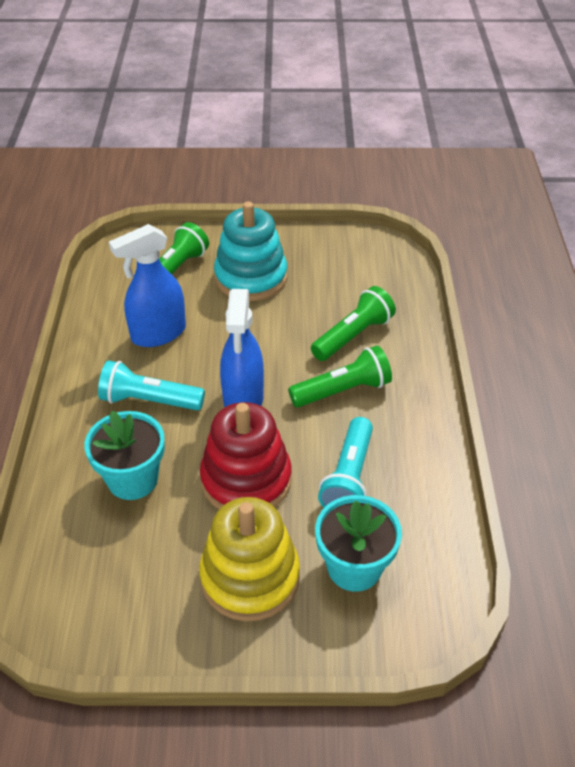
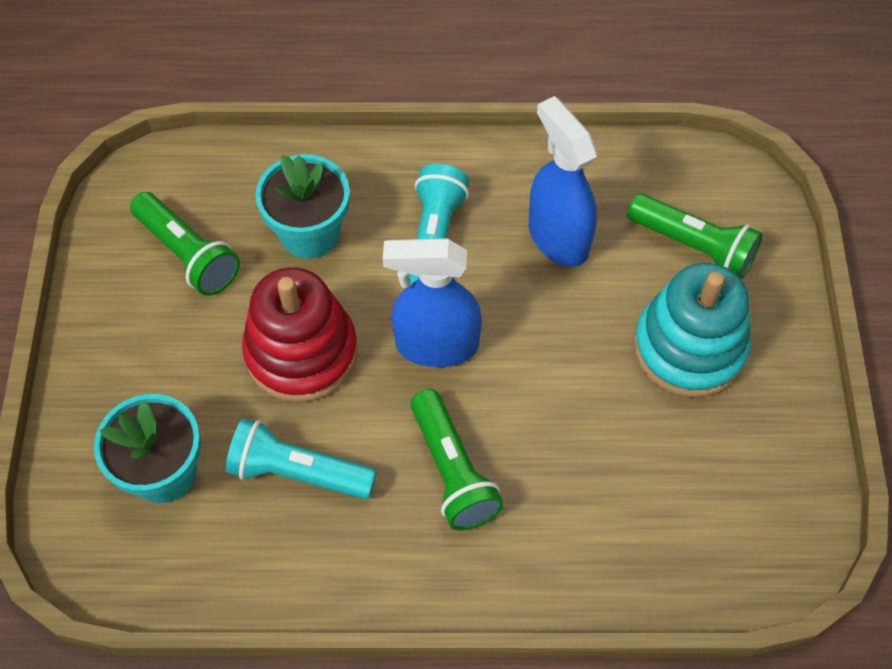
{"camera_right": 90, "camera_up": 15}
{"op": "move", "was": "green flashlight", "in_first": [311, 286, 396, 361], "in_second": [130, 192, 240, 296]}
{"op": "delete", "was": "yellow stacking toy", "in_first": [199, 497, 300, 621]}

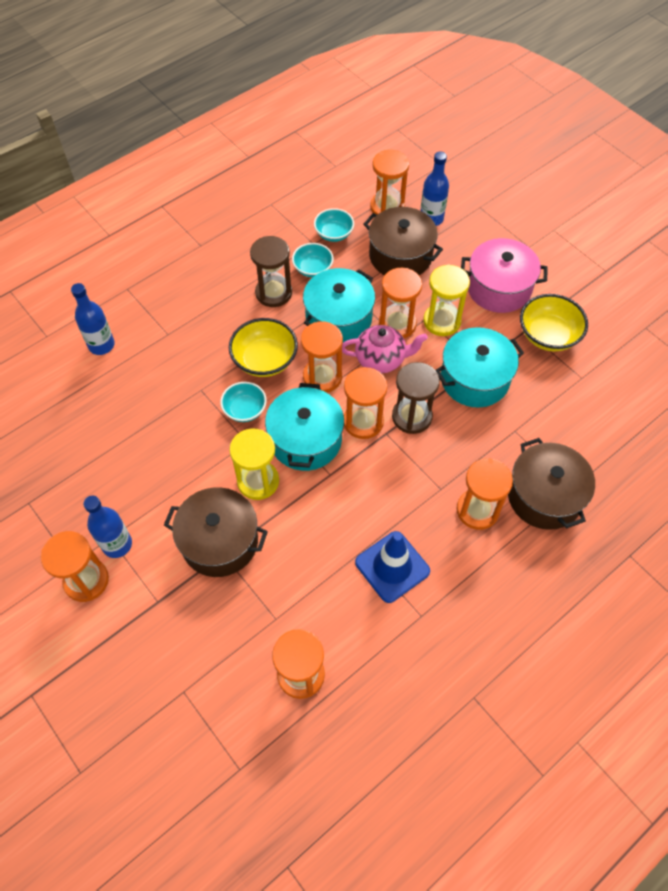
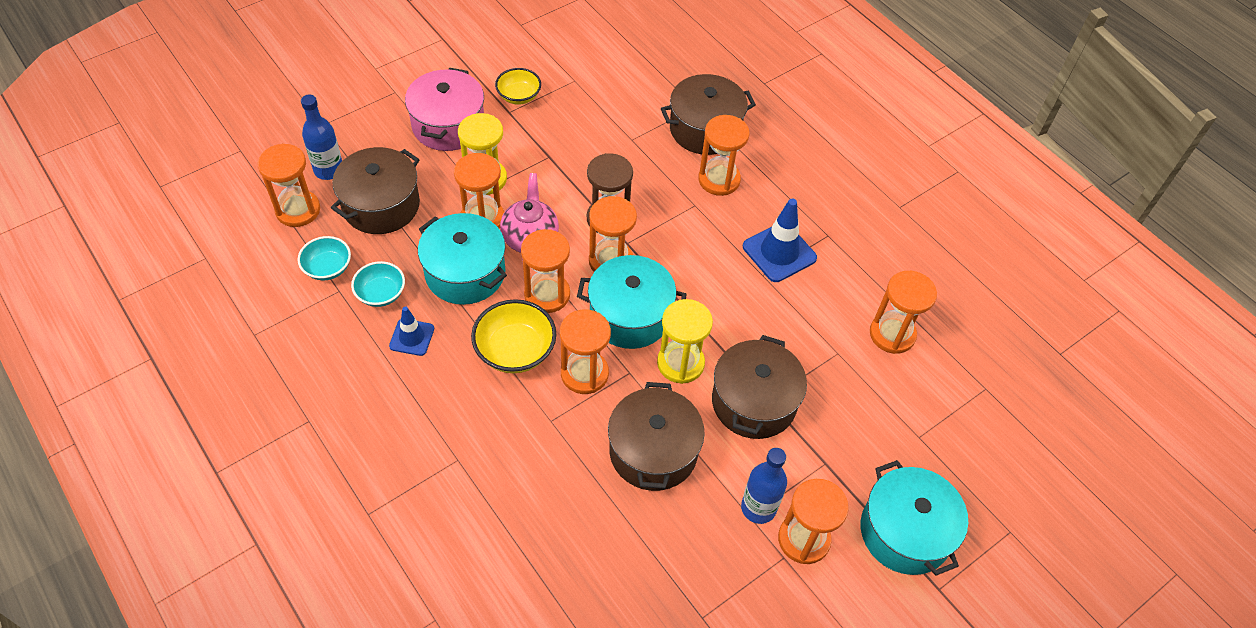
{"camera_right": -90, "camera_up": -5}
{"op": "replace", "was": "brown hourglass", "now": "blue traffic cone", "in_first": [250, 236, 292, 307], "in_second": [389, 306, 434, 356]}
{"op": "resize", "was": "yellow bowl", "in_first": [520, 294, 588, 351], "in_second": [495, 68, 541, 105], "ratio": 0.65}
{"op": "replace", "was": "turquoise bowl", "now": "orange hourglass", "in_first": [220, 382, 267, 422], "in_second": [560, 309, 611, 394]}
{"op": "insert", "now": "brown pot", "in_second": [608, 382, 705, 491]}
{"op": "move", "was": "turquoise pot", "in_first": [436, 327, 524, 407], "in_second": [861, 460, 968, 576]}
{"op": "delete", "was": "blue bottle", "in_first": [71, 283, 115, 355]}

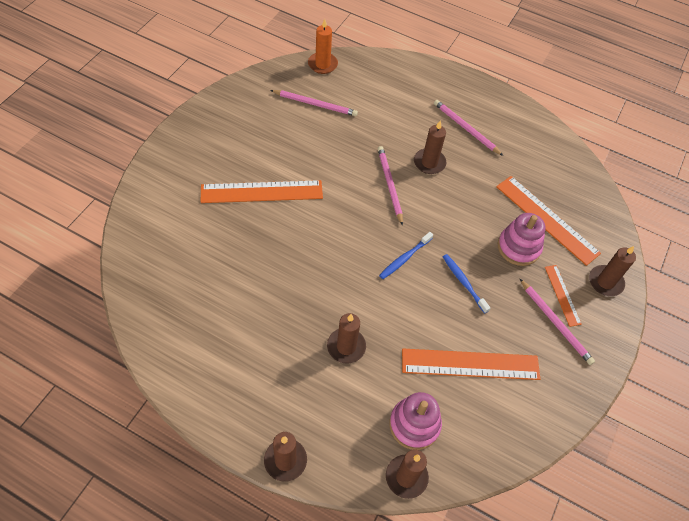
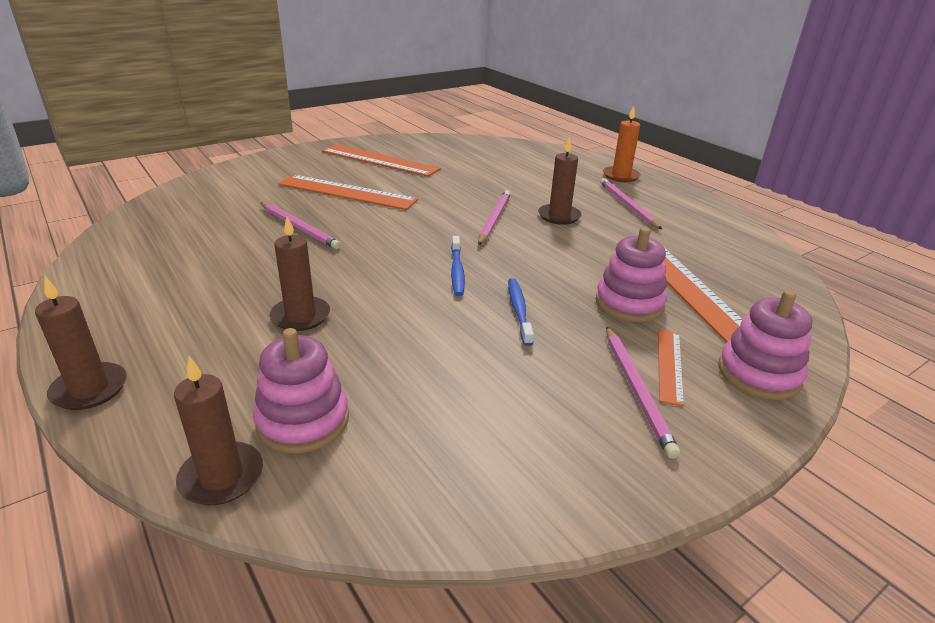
{"camera_right": 30, "camera_up": -25}
{"op": "move", "was": "pink pencil", "in_first": [270, 90, 358, 116], "in_second": [260, 202, 341, 249]}
{"op": "move", "was": "orange ruler", "in_first": [402, 349, 540, 380], "in_second": [322, 144, 441, 177]}
{"op": "rotate", "was": "blue toothbrush", "in_first": [379, 232, 433, 279], "in_second": [451, 236, 465, 296], "clockwise": -75}
{"op": "move", "was": "orange candle", "in_first": [308, 19, 338, 74], "in_second": [603, 106, 641, 182]}
{"op": "replace", "was": "brown candle", "now": "pink stacking toy", "in_first": [589, 246, 636, 296], "in_second": [718, 290, 812, 400]}

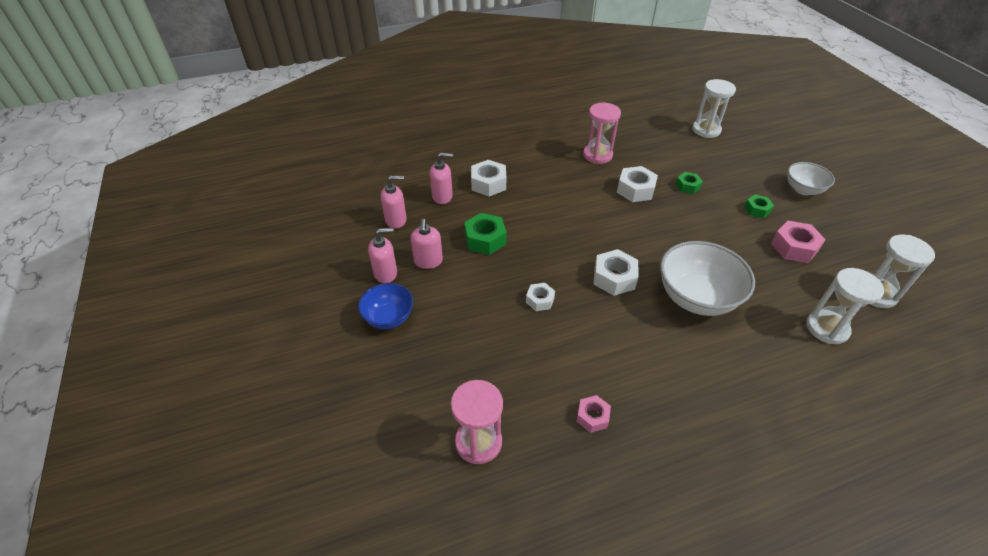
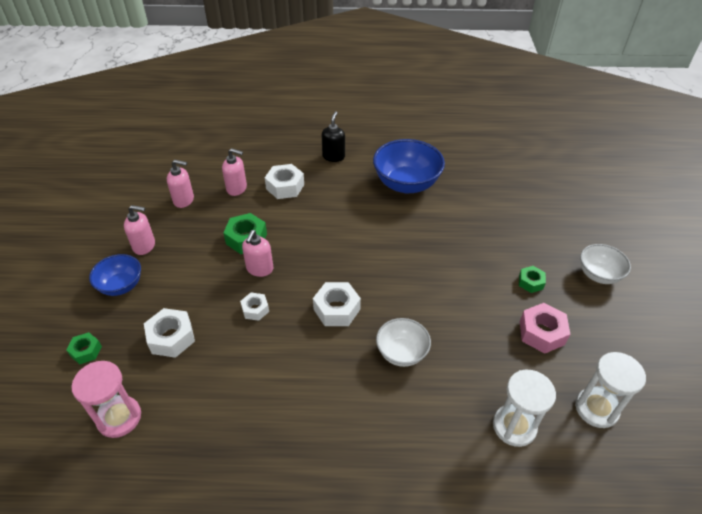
{"camera_right": 20, "camera_up": 0}
{"op": "move", "was": "green nut", "in_first": [676, 172, 703, 194], "in_second": [66, 332, 102, 364]}
{"op": "move", "was": "white nut", "in_first": [617, 166, 658, 202], "in_second": [144, 308, 195, 358]}
{"op": "move", "was": "pink soap dispenser", "in_first": [410, 219, 443, 269], "in_second": [242, 230, 273, 277]}
{"op": "insert", "now": "black soap dispenser", "in_second": [322, 111, 345, 162]}
{"op": "replace", "was": "pink hourglass", "now": "blue bowl", "in_first": [583, 103, 621, 164], "in_second": [373, 139, 445, 193]}
{"op": "resize", "was": "white bowl", "in_first": [660, 241, 755, 316], "in_second": [376, 318, 431, 367], "ratio": 0.59}
{"op": "delete", "was": "pink nut", "in_first": [576, 395, 611, 433]}
{"op": "delete", "was": "white hourglass", "in_first": [692, 79, 736, 138]}

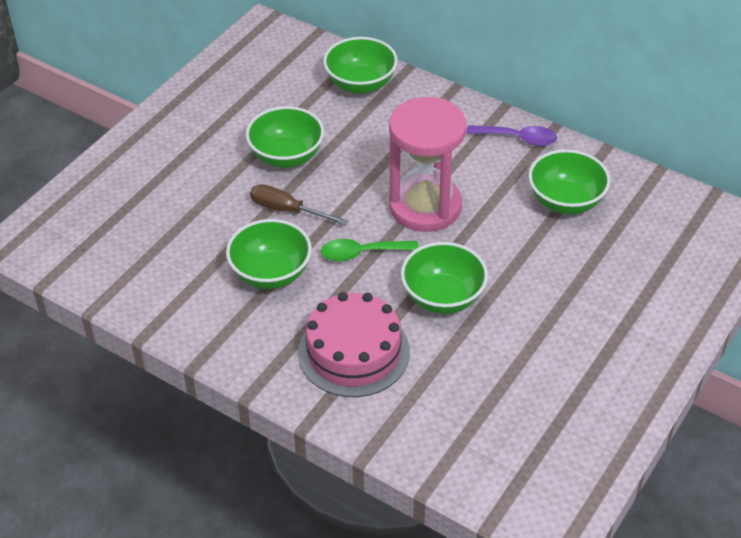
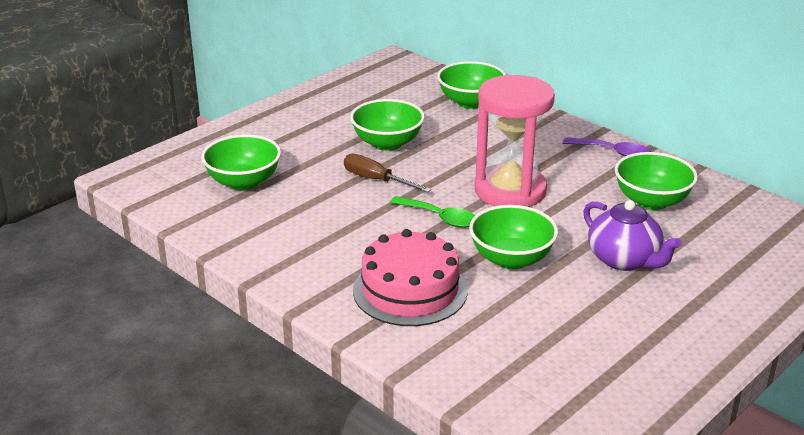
{"camera_right": 10, "camera_up": -15}
{"op": "move", "was": "green bowl", "in_first": [226, 219, 312, 289], "in_second": [201, 134, 281, 190]}
{"op": "rotate", "was": "green spoon", "in_first": [321, 239, 419, 261], "in_second": [390, 196, 475, 228], "clockwise": -150}
{"op": "insert", "now": "purple teapot", "in_second": [583, 200, 682, 271]}

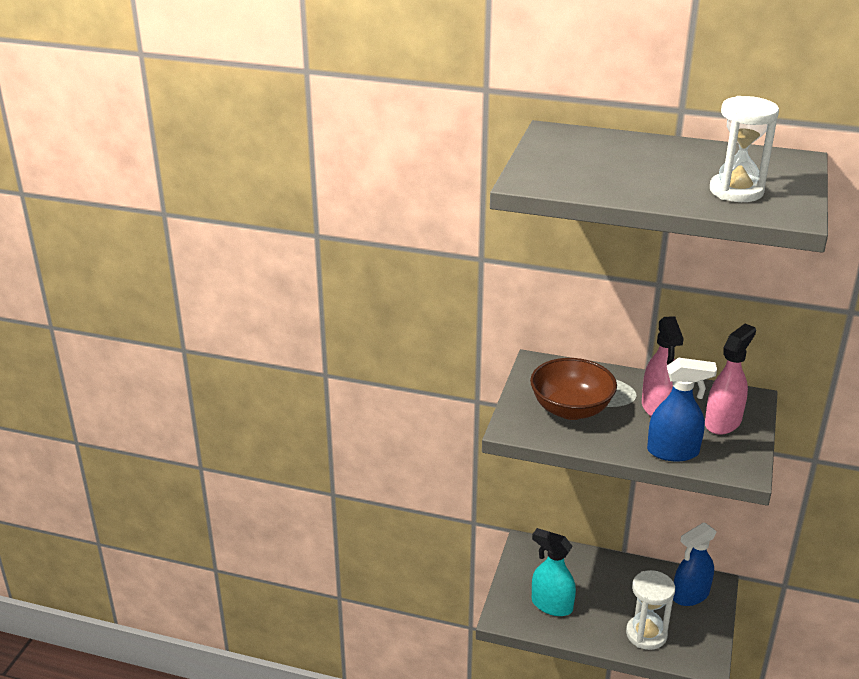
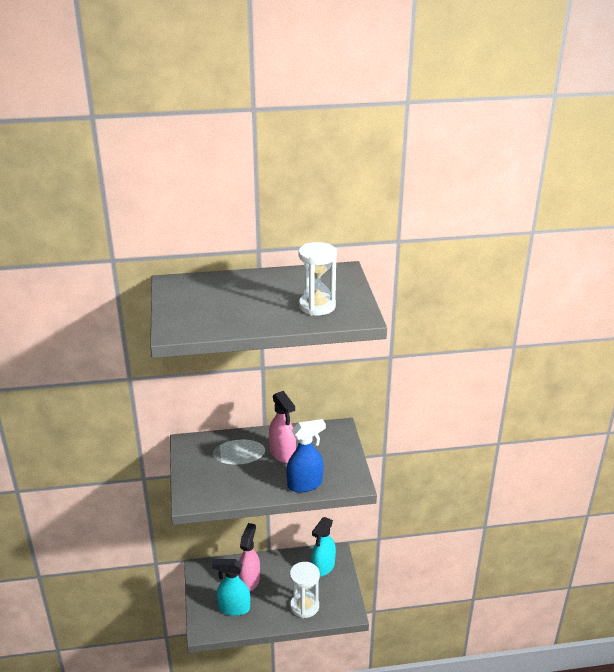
{"camera_right": -25, "camera_up": 0}
{"op": "move", "was": "pink spray bottle", "in_first": [705, 324, 756, 435], "in_second": [238, 523, 260, 591]}
{"op": "recolor", "was": "blue spray bottle", "now": "turquoise spray bottle", "in_first": [673, 522, 717, 606], "in_second": [311, 517, 336, 577]}
{"op": "delete", "was": "brown bowl", "in_first": [530, 358, 617, 420]}

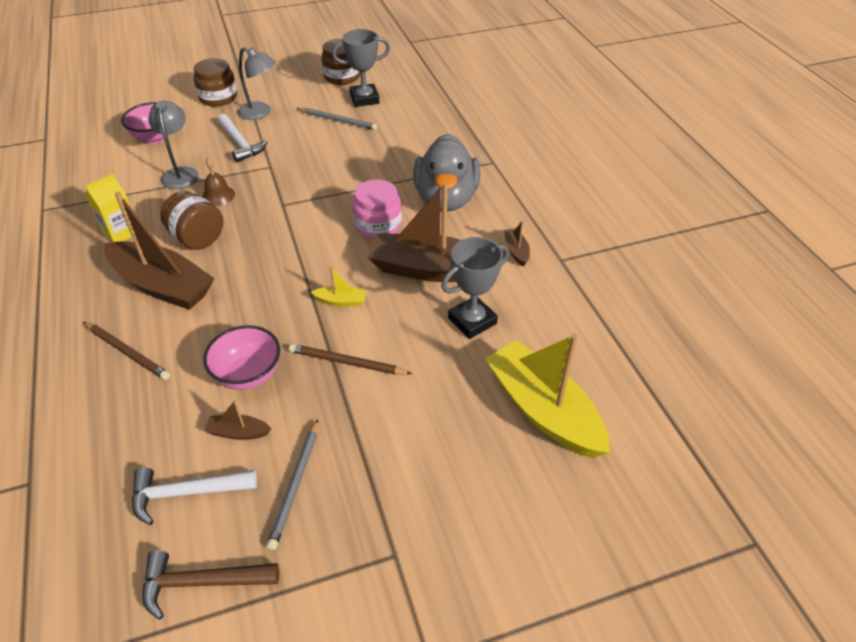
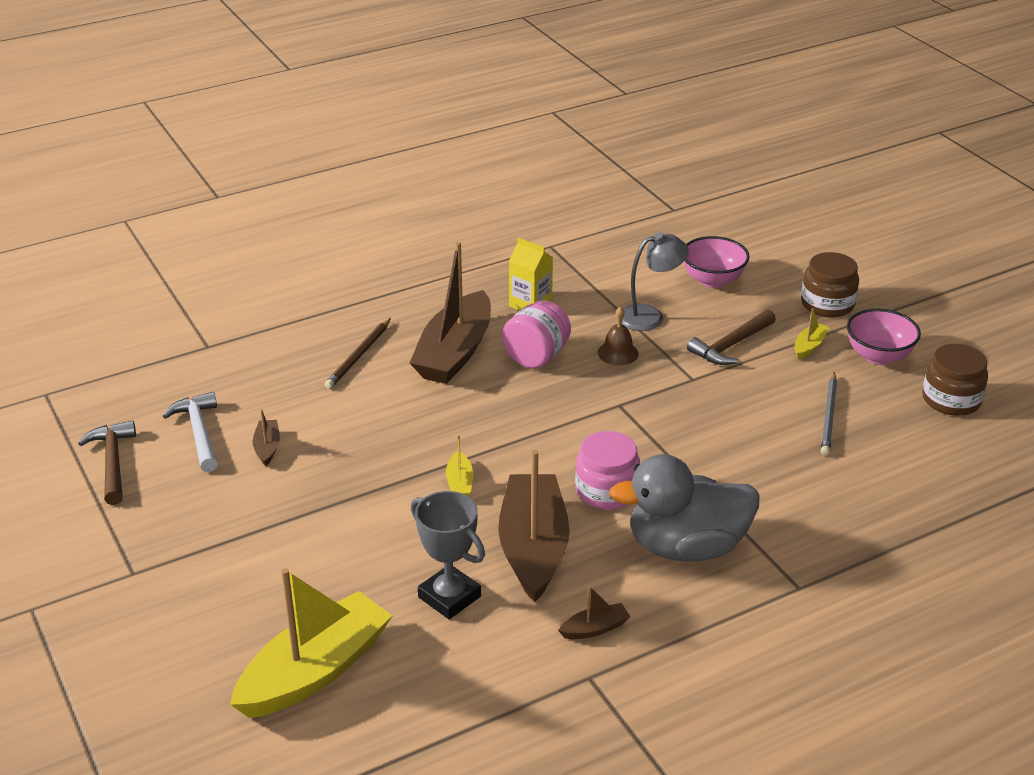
{"camera_right": 80, "camera_up": -10}
{"op": "recolor", "was": "brown jar", "now": "pink jar", "in_first": [160, 191, 223, 250], "in_second": [502, 300, 571, 369]}
{"op": "recolor", "was": "white hammer", "now": "brown hammer", "in_first": [217, 114, 268, 162], "in_second": [687, 309, 776, 365]}
{"op": "replace", "was": "grey lamp", "now": "yellow boat", "in_first": [238, 47, 276, 120], "in_second": [795, 308, 830, 359]}
{"op": "move", "was": "pink bowl", "in_first": [203, 325, 280, 390], "in_second": [847, 309, 921, 365]}
{"op": "delete", "was": "grey pencil", "in_first": [267, 419, 318, 550]}
{"op": "delete", "was": "brown pencil", "in_first": [289, 344, 412, 375]}
{"op": "delete", "was": "grey trophy", "in_first": [332, 29, 390, 107]}

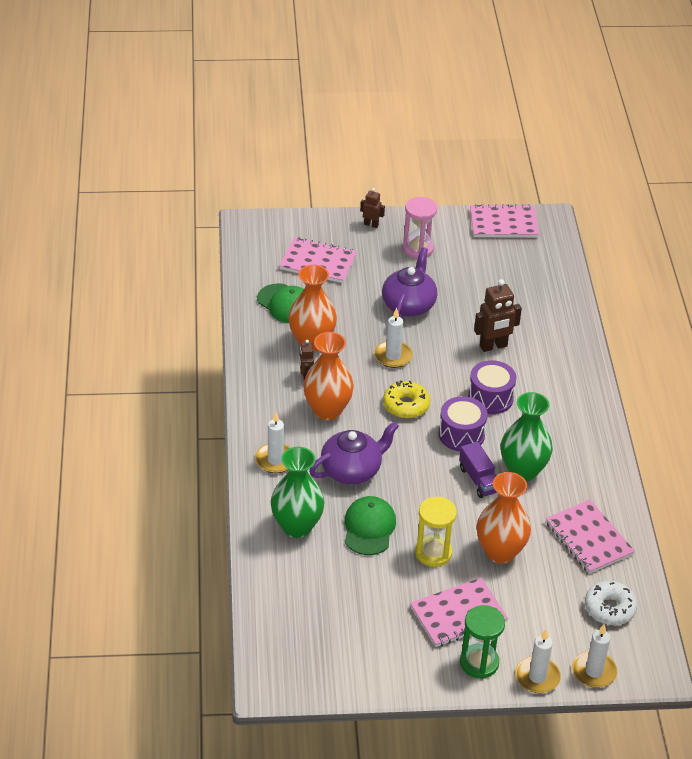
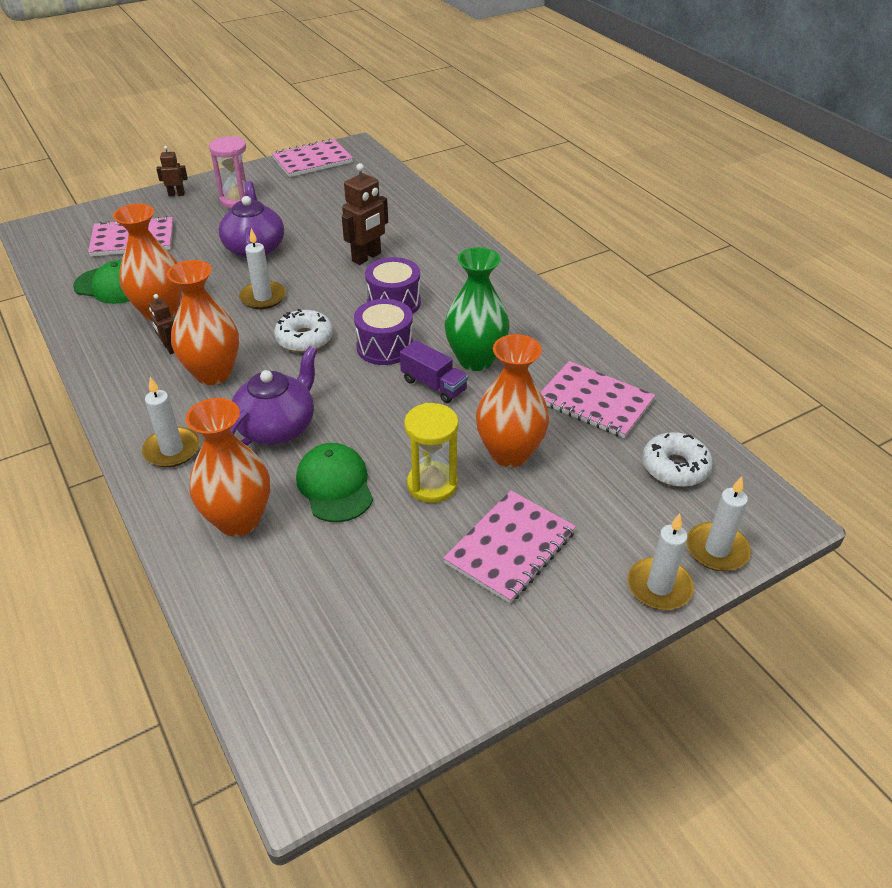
{"camera_right": -25, "camera_up": 0}
{"op": "recolor", "was": "green vase", "now": "orange vase", "in_first": [271, 447, 325, 538], "in_second": [186, 398, 270, 537]}
{"op": "recolor", "was": "yellow donut", "now": "white donut", "in_first": [383, 380, 430, 418], "in_second": [274, 309, 333, 353]}
{"op": "delete", "was": "green hourglass", "in_first": [460, 605, 505, 679]}

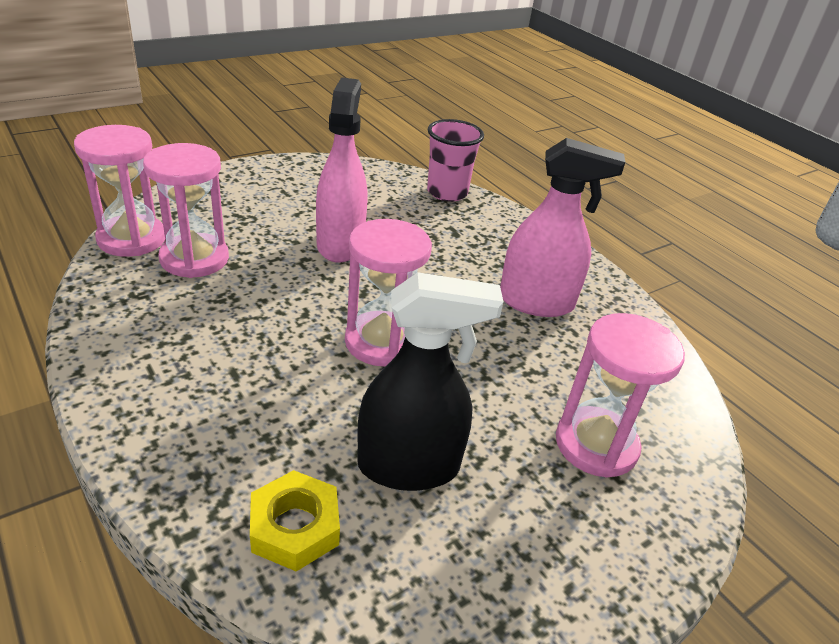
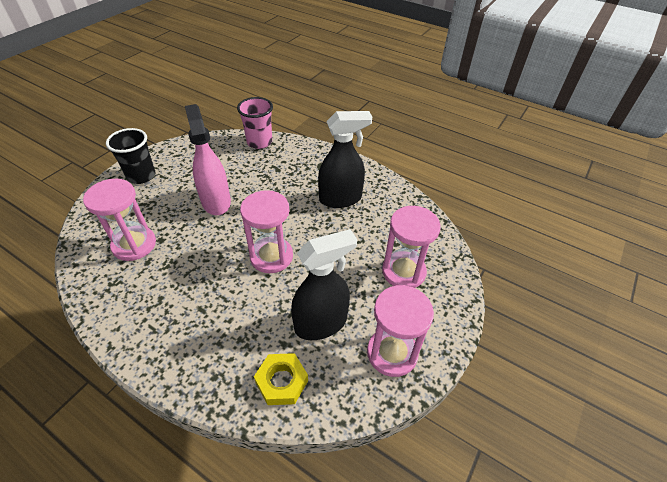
{"camera_right": -20, "camera_up": 10}
{"op": "insert", "now": "black cup", "in_second": [106, 128, 155, 184]}
{"op": "recolor", "was": "pink spray bottle", "now": "black spray bottle", "in_first": [500, 138, 625, 317], "in_second": [318, 111, 372, 208]}
{"op": "move", "was": "pink hourglass", "in_first": [74, 125, 165, 257], "in_second": [367, 285, 434, 377]}

